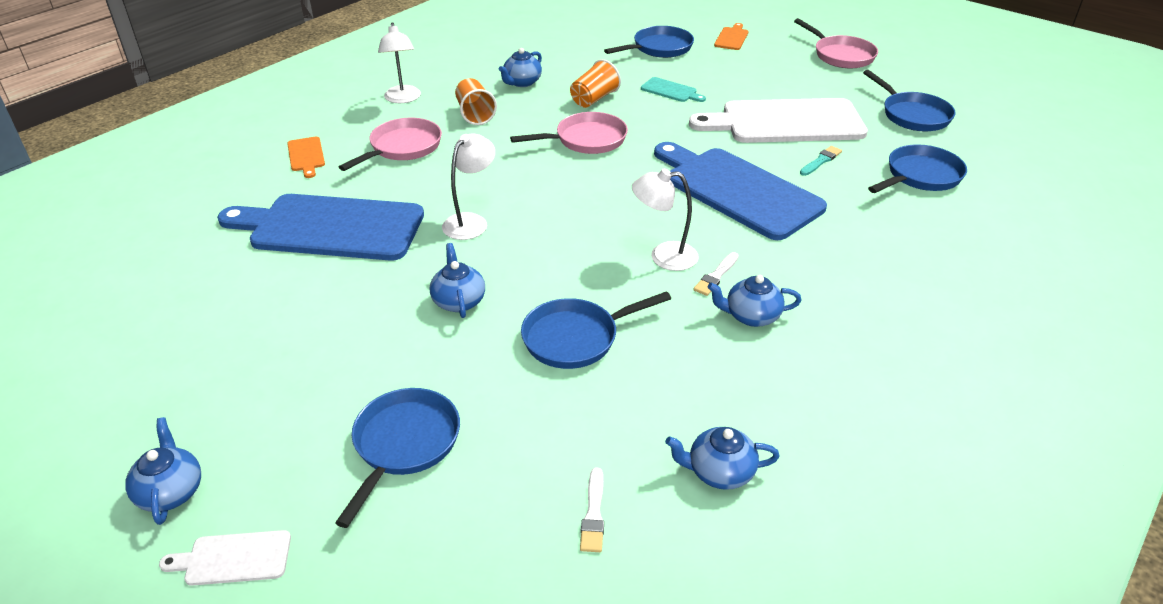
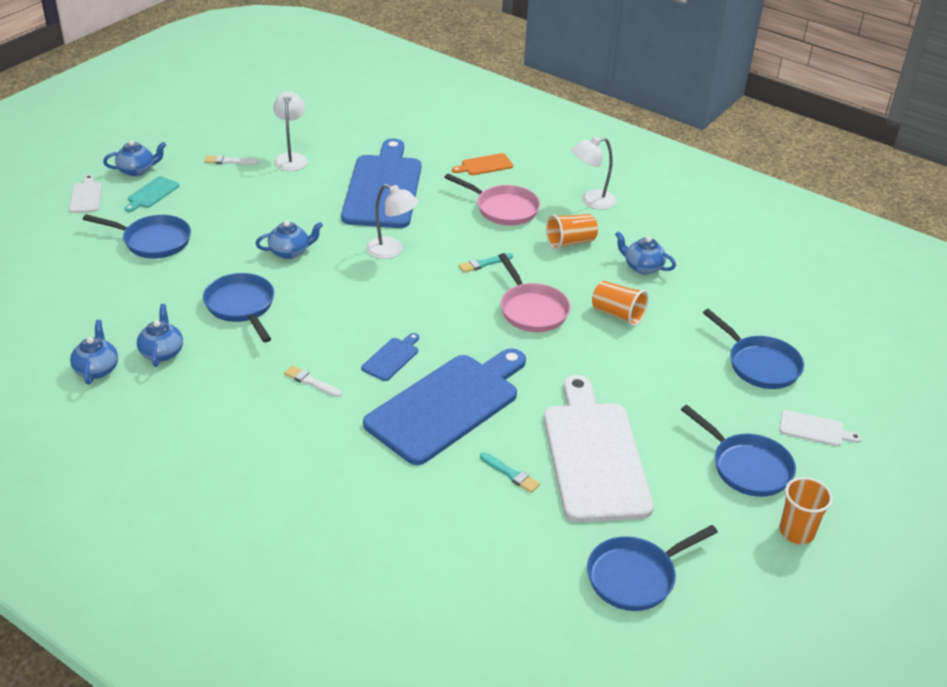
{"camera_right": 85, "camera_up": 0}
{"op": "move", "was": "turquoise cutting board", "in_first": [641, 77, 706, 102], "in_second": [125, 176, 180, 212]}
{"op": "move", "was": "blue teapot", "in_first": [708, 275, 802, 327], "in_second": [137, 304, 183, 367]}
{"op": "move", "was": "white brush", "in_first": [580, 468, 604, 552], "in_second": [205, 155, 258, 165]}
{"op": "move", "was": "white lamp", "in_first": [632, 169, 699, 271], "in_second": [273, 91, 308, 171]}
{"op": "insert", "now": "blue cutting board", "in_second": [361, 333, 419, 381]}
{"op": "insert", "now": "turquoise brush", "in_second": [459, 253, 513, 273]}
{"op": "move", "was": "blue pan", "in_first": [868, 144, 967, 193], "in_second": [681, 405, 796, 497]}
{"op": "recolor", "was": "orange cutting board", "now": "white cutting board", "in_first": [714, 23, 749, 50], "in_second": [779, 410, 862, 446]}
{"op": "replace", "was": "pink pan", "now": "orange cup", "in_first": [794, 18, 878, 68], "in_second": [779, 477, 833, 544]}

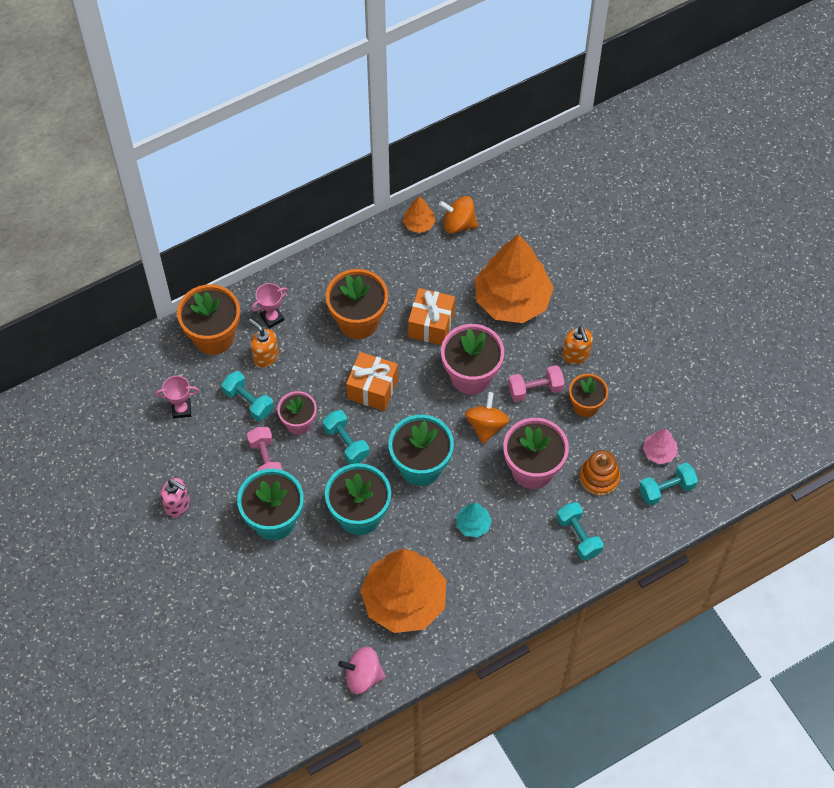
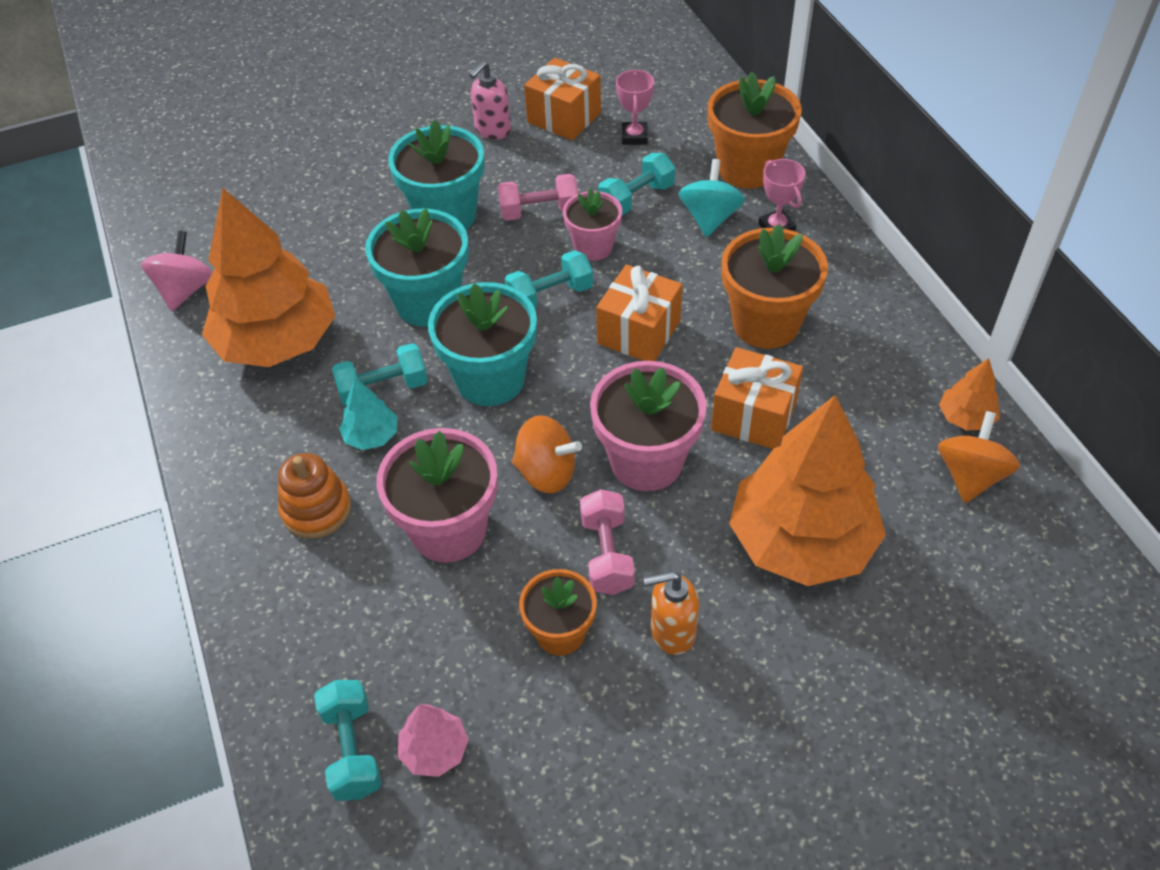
{"camera_right": 100, "camera_up": -10}
{"op": "move", "was": "orange stacking toy", "in_first": [579, 450, 620, 496], "in_second": [278, 453, 351, 539]}
{"op": "move", "was": "turquoise dumbbell", "in_first": [557, 502, 604, 560], "in_second": [332, 343, 428, 406]}
{"op": "insert", "now": "orange gift", "in_second": [524, 58, 601, 140]}
{"op": "replace", "was": "orange soap dispenser", "now": "turquoise spinning top", "in_first": [248, 319, 279, 368], "in_second": [679, 159, 745, 237]}

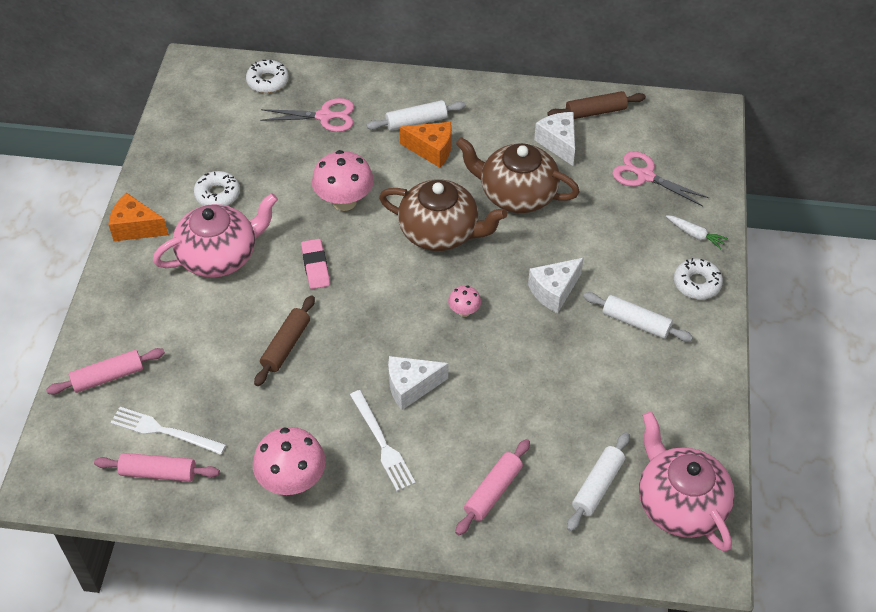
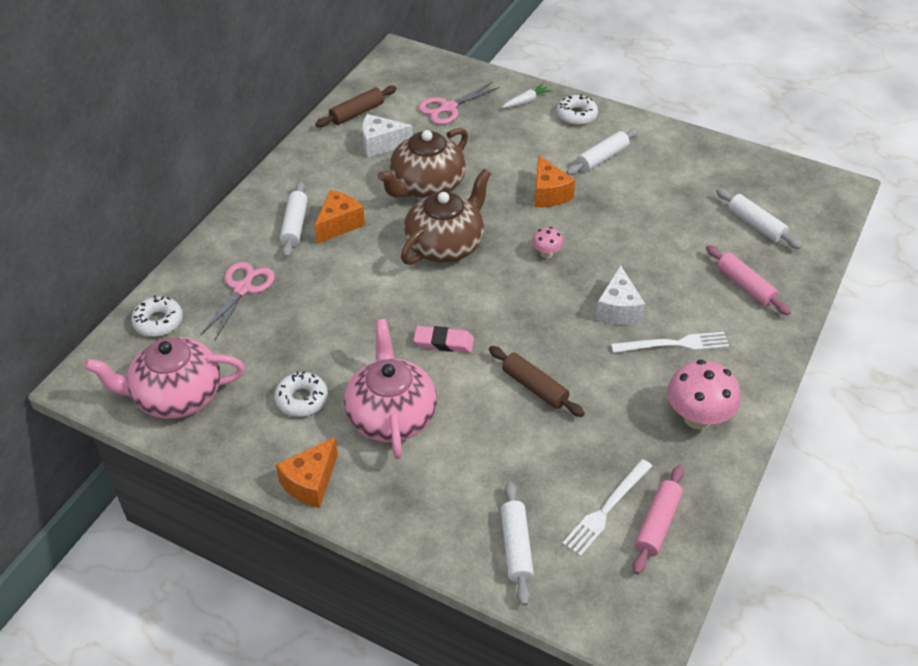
{"camera_right": -70, "camera_up": -5}
{"op": "move", "was": "pink teapot", "in_first": [639, 411, 735, 552], "in_second": [85, 337, 245, 419]}
{"op": "rotate", "was": "brown rolling pin", "in_first": [547, 91, 646, 119], "in_second": [315, 86, 397, 128], "clockwise": 45}
{"op": "recolor", "was": "pink rolling pin", "now": "white rolling pin", "in_first": [46, 348, 165, 395], "in_second": [501, 482, 534, 606]}
{"op": "recolor", "was": "white cheese", "now": "orange cheese", "in_first": [528, 258, 584, 313], "in_second": [535, 155, 575, 207]}
{"op": "delete", "was": "pink mushroom", "in_first": [312, 150, 374, 211]}

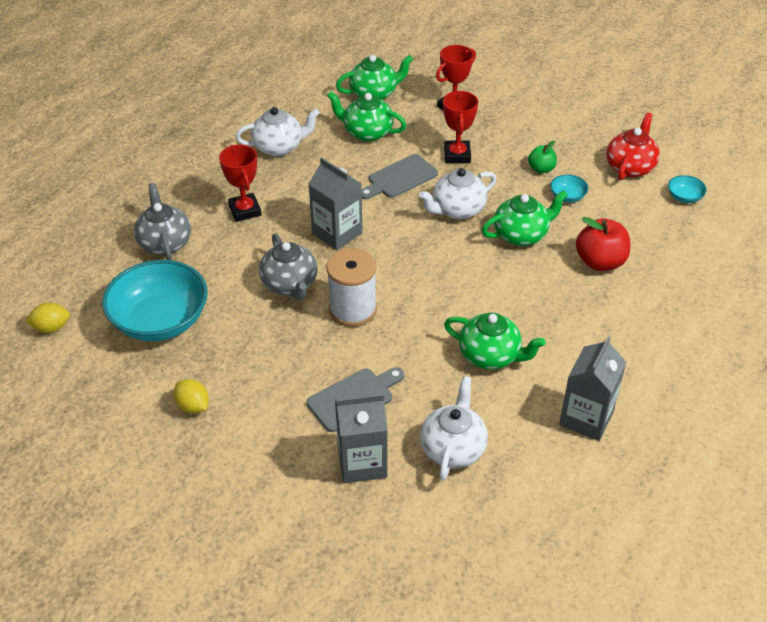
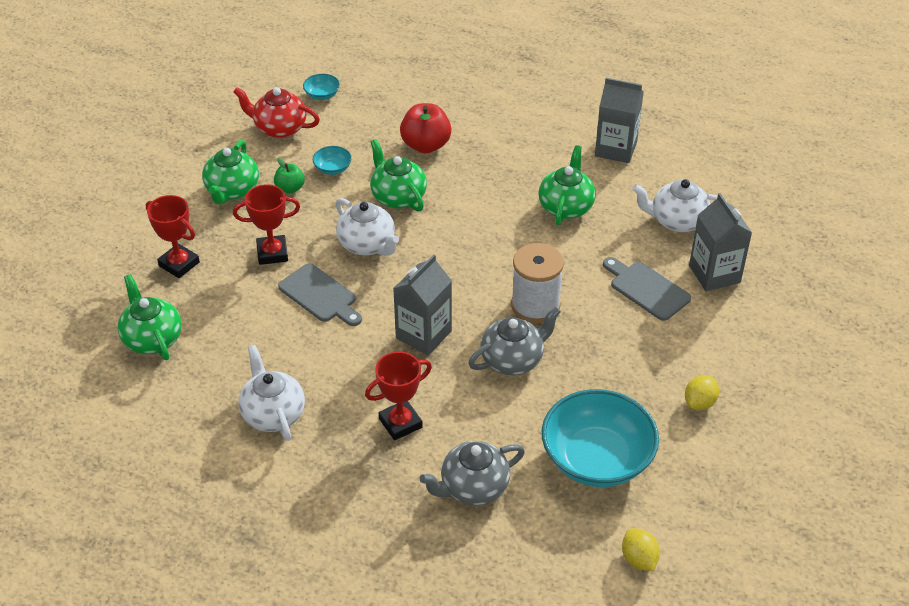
{"camera_right": -100, "camera_up": 0}
{"op": "move", "was": "green teapot", "in_first": [327, 91, 406, 142], "in_second": [202, 140, 259, 204]}

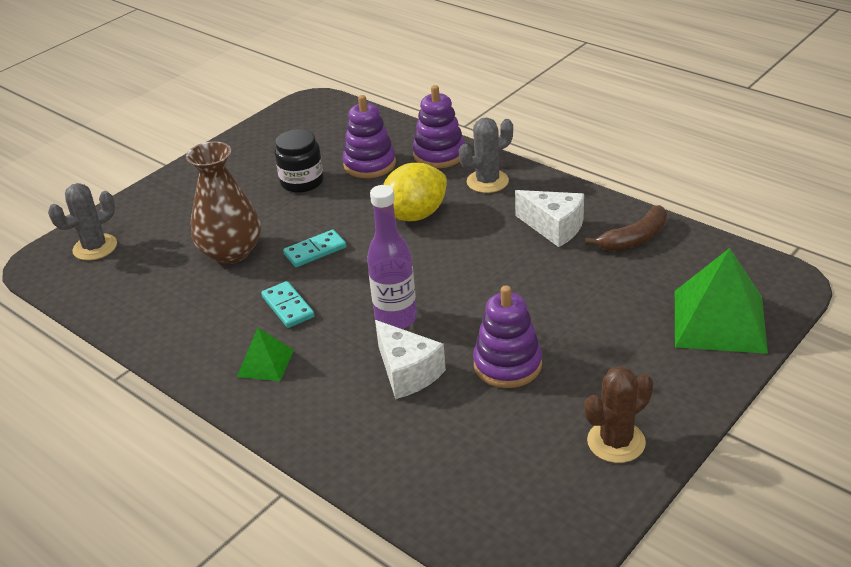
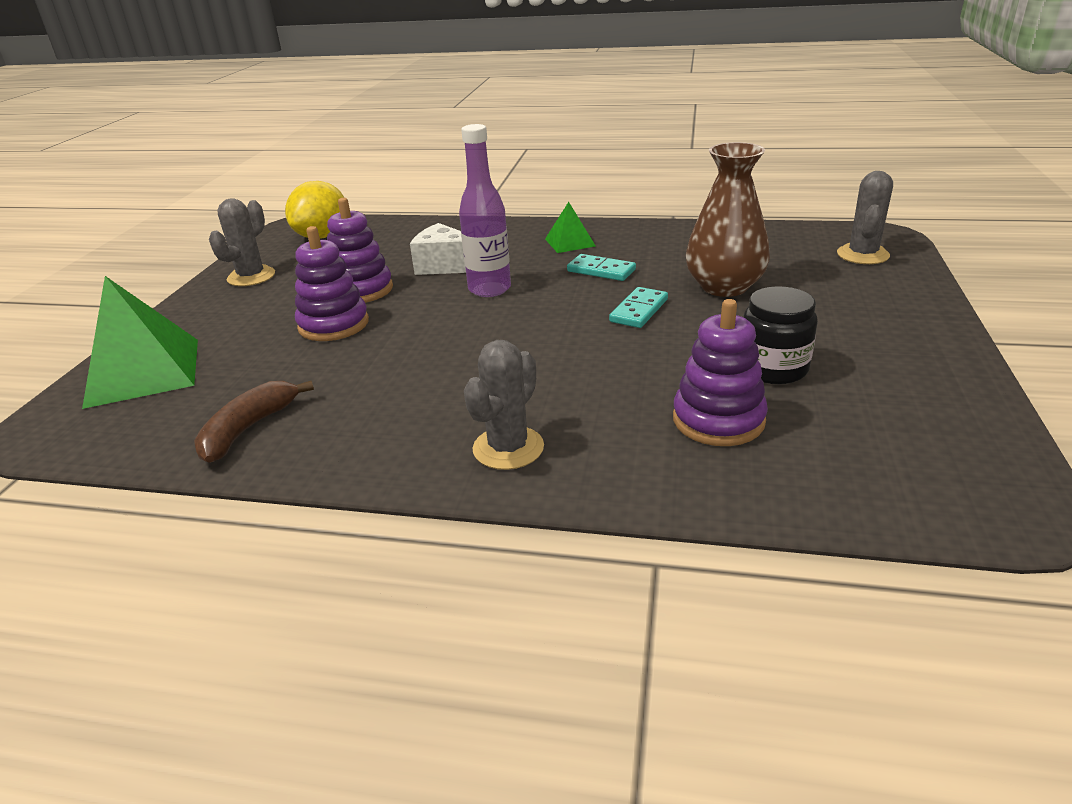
{"camera_right": 150, "camera_up": -5}
{"op": "recolor", "was": "brown cactus", "now": "grey cactus", "in_first": [584, 366, 653, 463], "in_second": [209, 198, 275, 286]}
{"op": "move", "was": "yellow lemon", "in_first": [383, 163, 447, 221], "in_second": [285, 181, 344, 239]}
{"op": "move", "was": "purple stacking toy", "in_first": [413, 85, 465, 168], "in_second": [295, 226, 369, 341]}
{"op": "delete", "was": "white cheese", "in_first": [515, 190, 584, 247]}

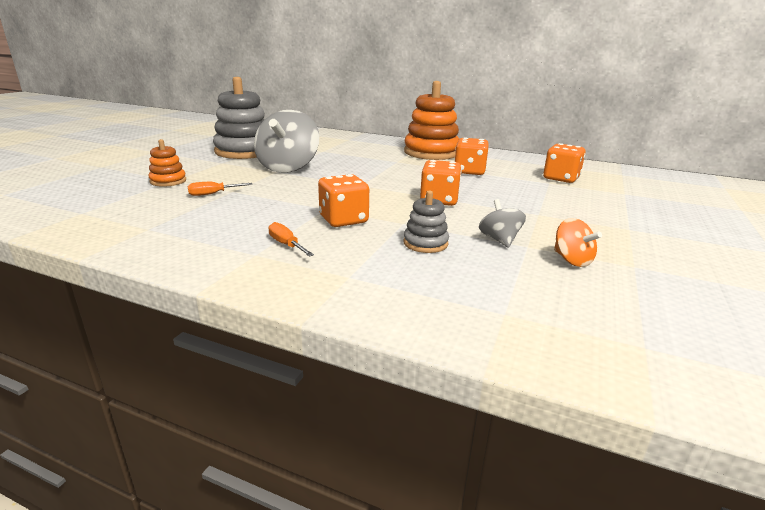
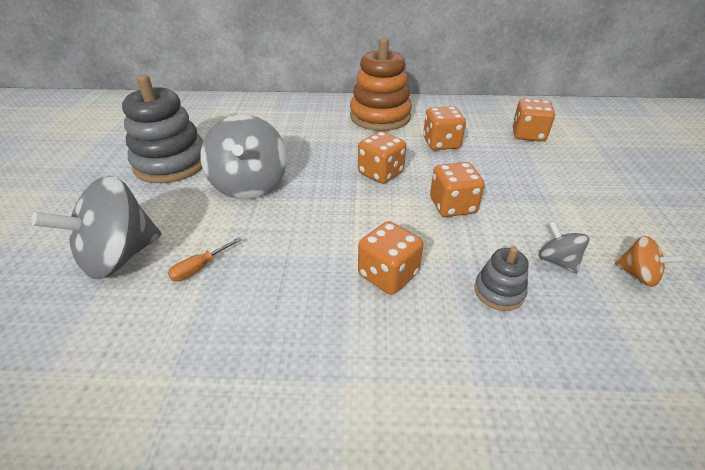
{"camera_right": -20, "camera_up": 15}
{"op": "replace", "was": "orange stacking toy", "now": "grey spinning top", "in_first": [148, 139, 186, 187], "in_second": [31, 176, 161, 279]}
{"op": "insert", "now": "orange dice", "in_second": [358, 131, 406, 184]}
{"op": "delete", "was": "orange screwdriver", "in_first": [269, 222, 314, 257]}

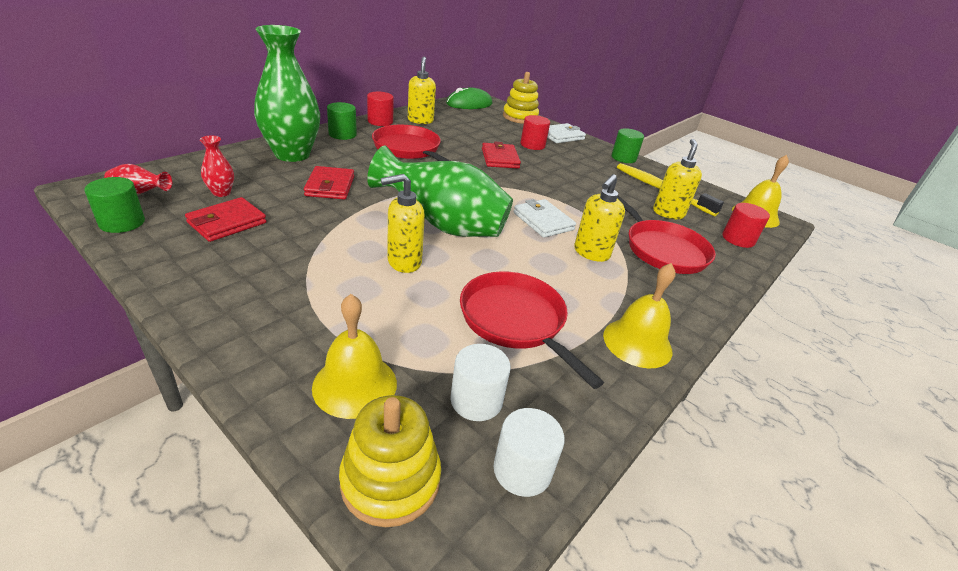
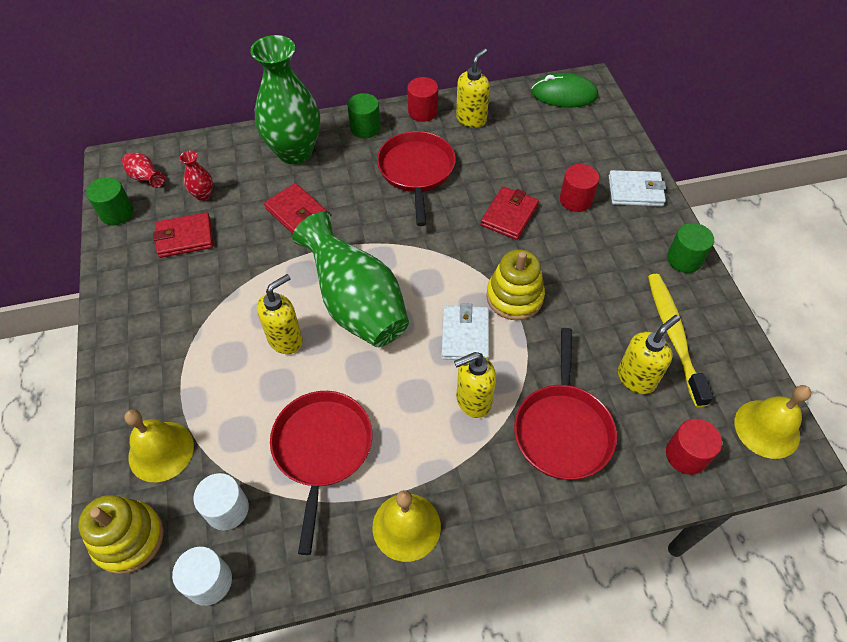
{"camera_right": 40, "camera_up": 20}
{"op": "rotate", "was": "yellow soap dispenser", "in_first": [381, 174, 425, 273], "in_second": [257, 274, 303, 354], "clockwise": 120}
{"op": "rotate", "was": "red wallet", "in_first": [304, 166, 354, 200], "in_second": [264, 183, 327, 234], "clockwise": -75}
{"op": "move", "was": "yellow stacking toy", "in_first": [503, 72, 539, 124], "in_second": [486, 250, 545, 320]}

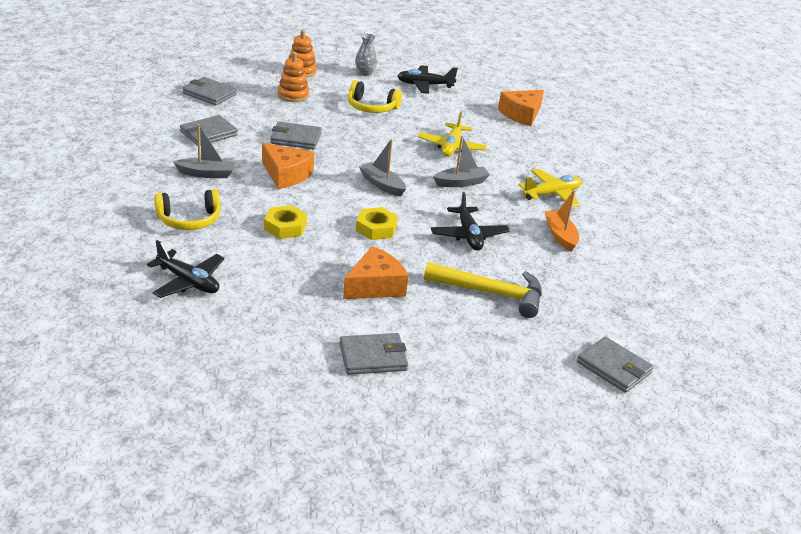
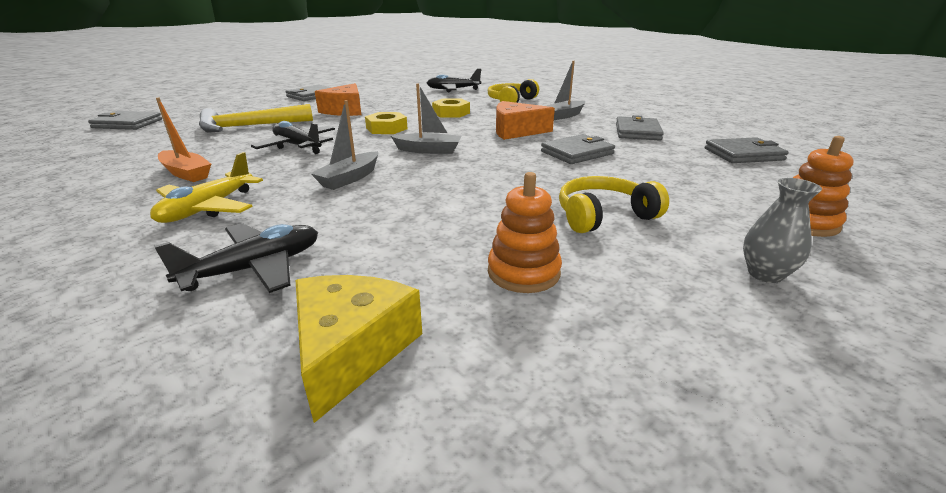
{"camera_right": 145, "camera_up": -5}
{"op": "move", "was": "black plane", "in_first": [397, 65, 458, 94], "in_second": [154, 223, 318, 293]}
{"op": "recolor", "was": "orange cheese", "now": "yellow cheese", "in_first": [498, 90, 544, 126], "in_second": [295, 275, 422, 423]}
{"op": "move", "was": "orange stacking toy", "in_first": [277, 52, 309, 102], "in_second": [488, 172, 562, 293]}
{"op": "delete", "was": "yellow plane", "in_first": [418, 111, 487, 157]}

